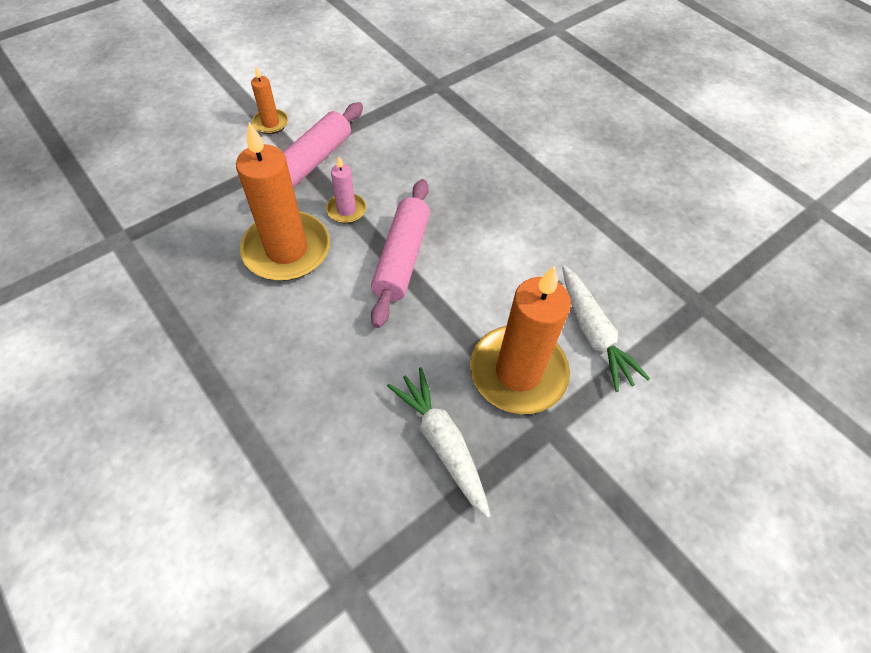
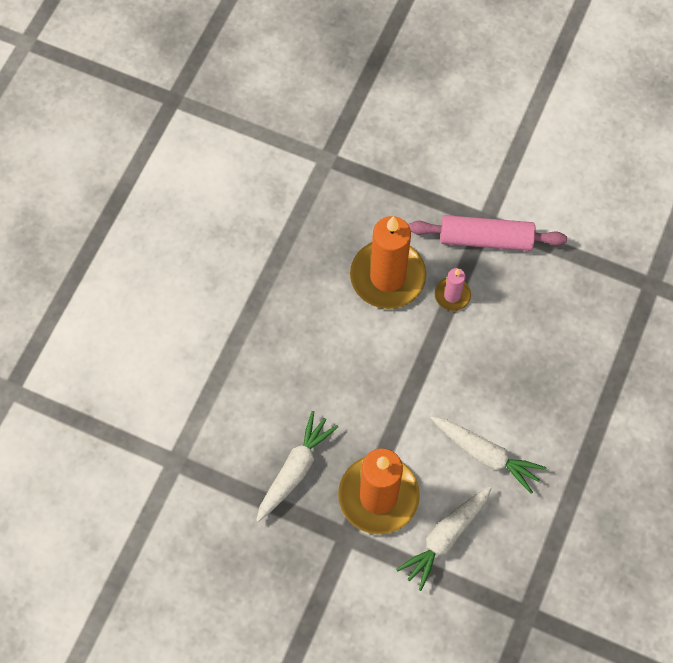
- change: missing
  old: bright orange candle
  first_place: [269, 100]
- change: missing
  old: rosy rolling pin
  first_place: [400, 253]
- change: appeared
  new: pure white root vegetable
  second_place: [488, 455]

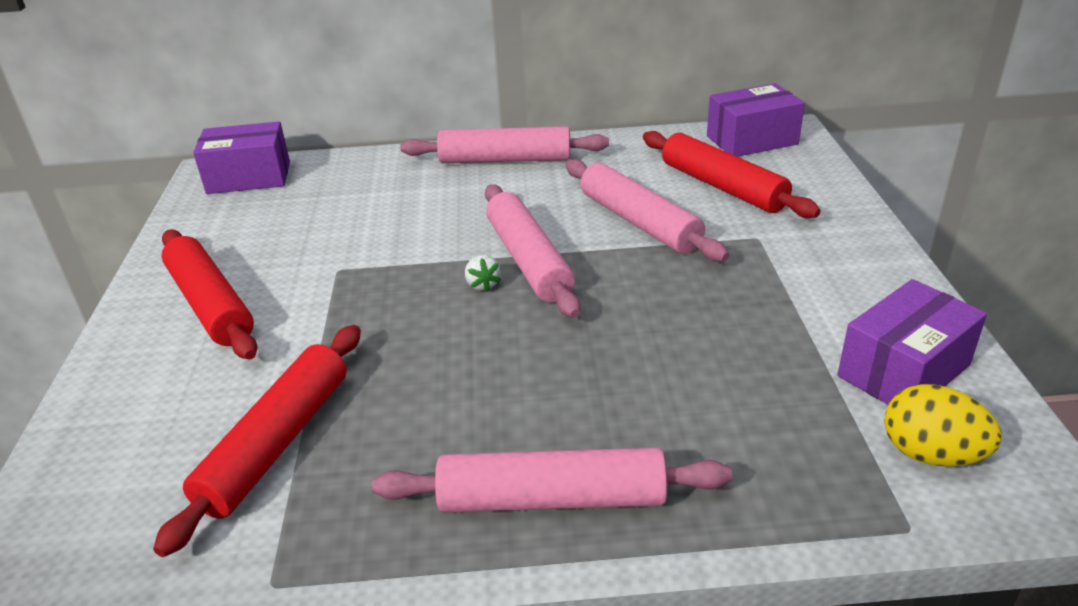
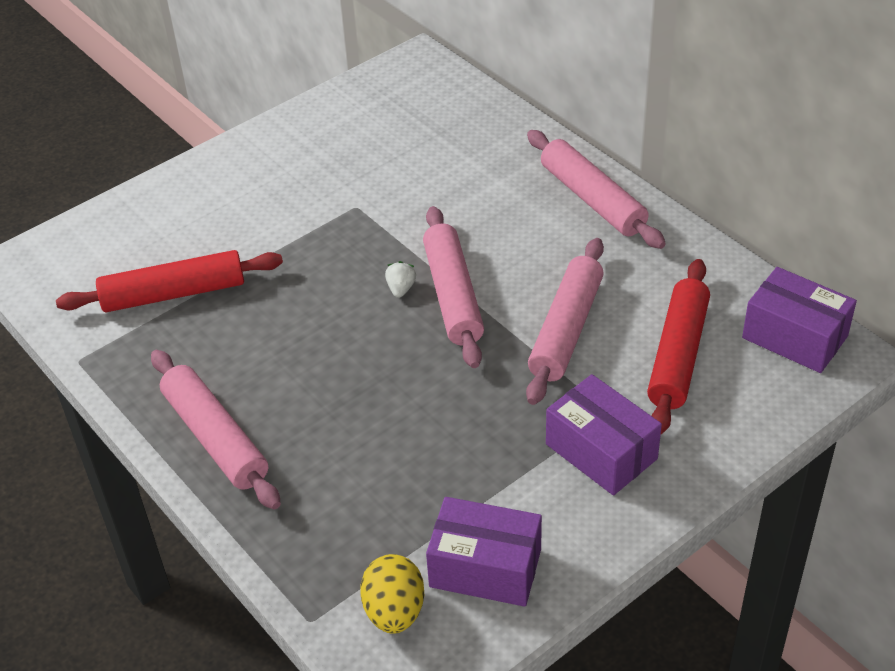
- change: missing
  old: red rolling pin
  first_place: [210, 294]
- change: relocated
  old: royal purple parcel
  first_place: [241, 158]
  second_place: [604, 435]
- change: spun
  old: pure white strawberry
  first_place: [483, 273]
  second_place: [400, 279]
  degrees: 150
- change: spun
  old: rosy rolling pin
  first_place: [533, 251]
  second_place: [453, 287]
  degrees: -45

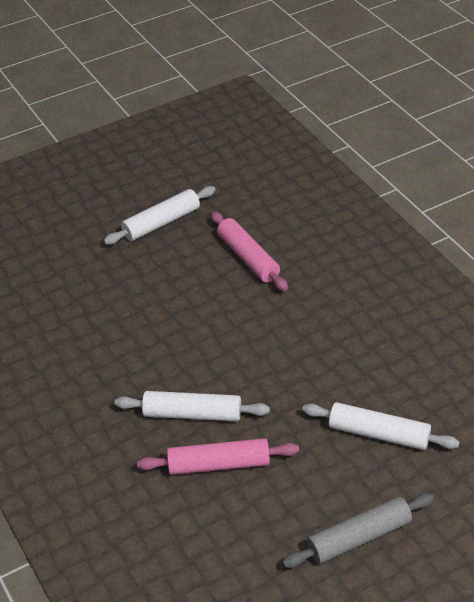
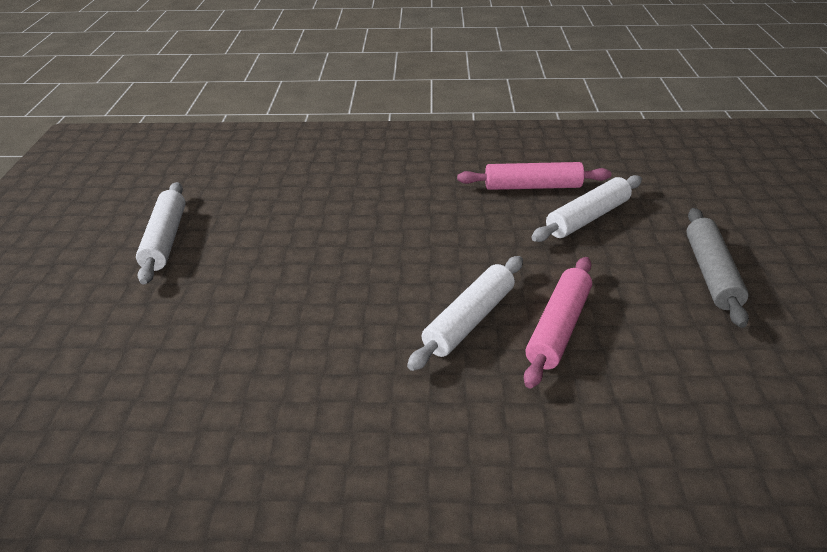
- change: relocated
  old: rosy rolling pin
  first_place: [249, 251]
  second_place: [534, 176]

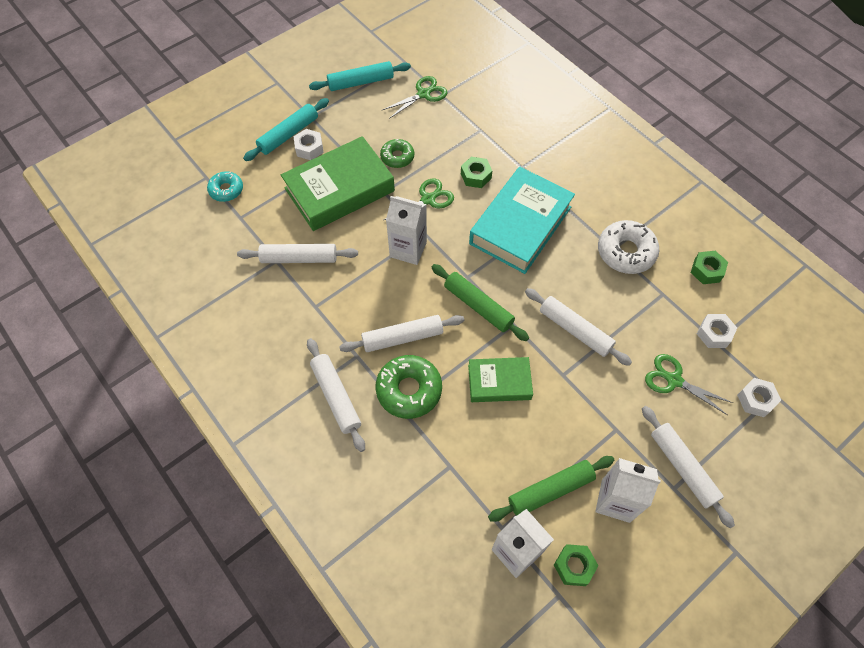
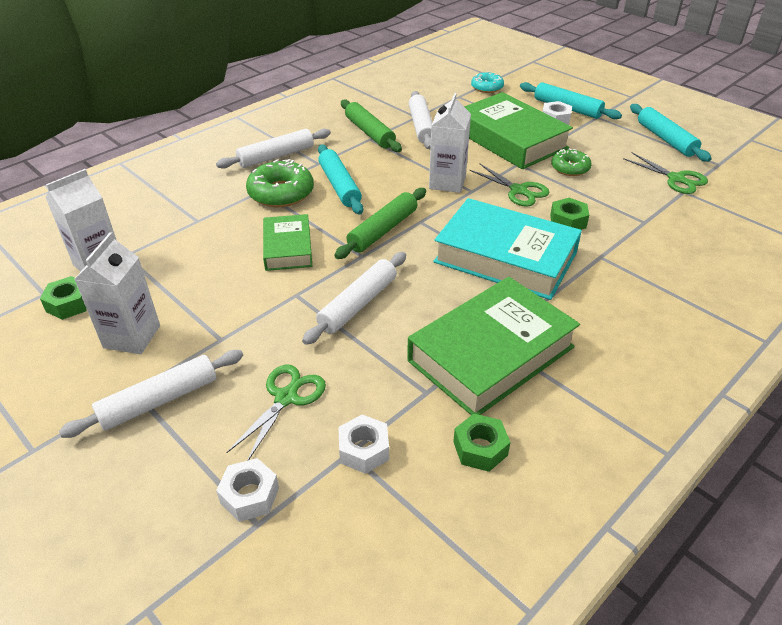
- change: relocated
  old: emerald rolling pin
  first_place: [551, 489]
  second_place: [371, 126]
- change: exchanged
  old: pure white doughnut
  new: emerald hardback
  first_place: [628, 247]
  second_place: [493, 346]
- change: colour
  old: pure white rolling pin
  new: aqua rolling pin
  first_place: [401, 333]
  second_place: [340, 180]

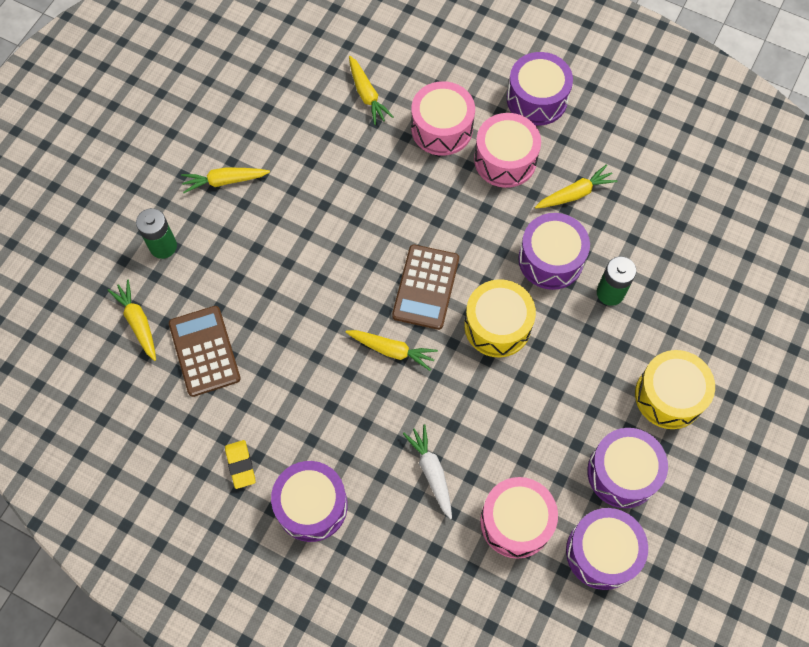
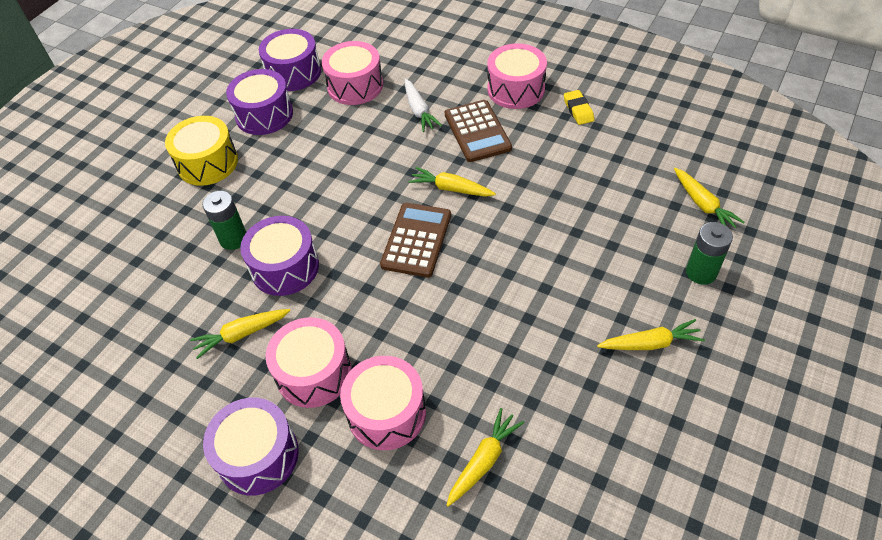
- change: missing
  old: golden snare drum
  first_place: [500, 318]
- change: relocated
  old: russet adding machine
  first_place: [205, 351]
  second_place: [478, 131]
- change: colour
  old: royal purple snare drum
  new: rosy snare drum
  first_place: [309, 501]
  second_place: [517, 76]
- change: spun
  old: golden root vegetable
  first_place: [371, 90]
  second_place: [485, 457]
  degrees: 60

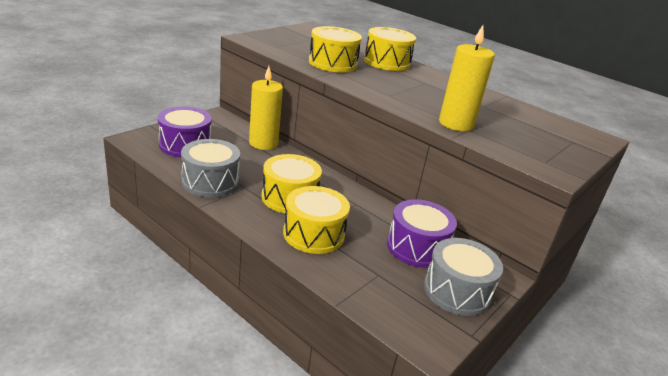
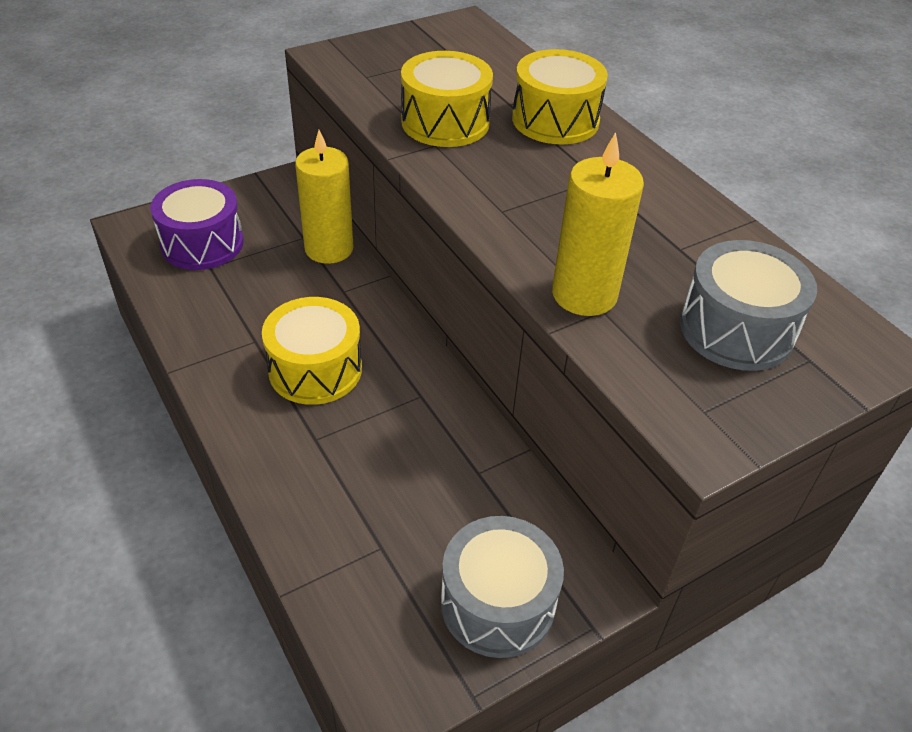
- change: missing
  old: golden snare drum
  first_place: [316, 220]
- change: missing
  old: royal purple snare drum
  first_place: [422, 233]
- change: relocated
  old: gray snare drum
  first_place: [210, 168]
  second_place: [748, 305]

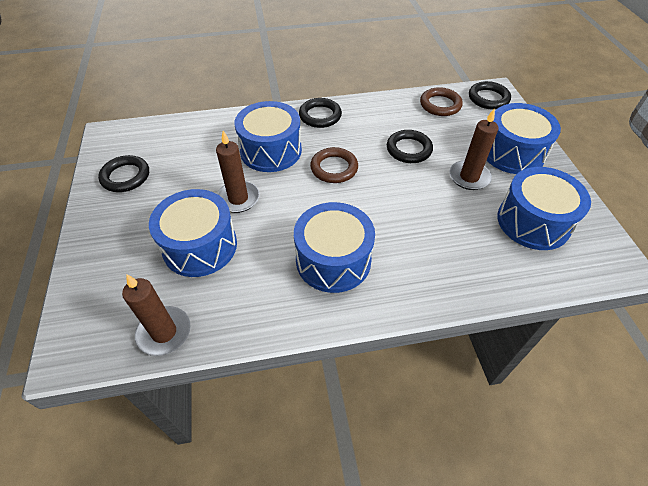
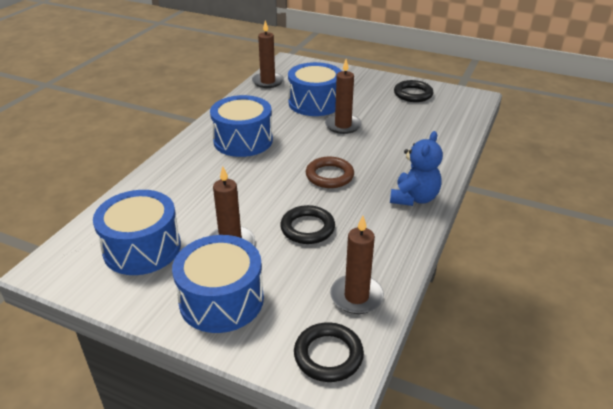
- change: missing
  old: cobalt snare drum
  first_place: [268, 136]
- change: exchanged
  old: jet-black hoop
  new: cobalt stuffed bear
  first_place: [320, 113]
  second_place: [416, 168]
- change: exchanged
  old: russet hoop
  new: russet candle
  first_place: [441, 101]
  second_place: [357, 265]

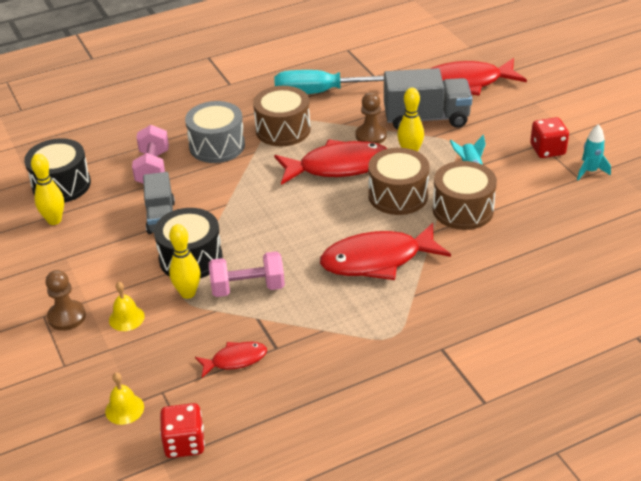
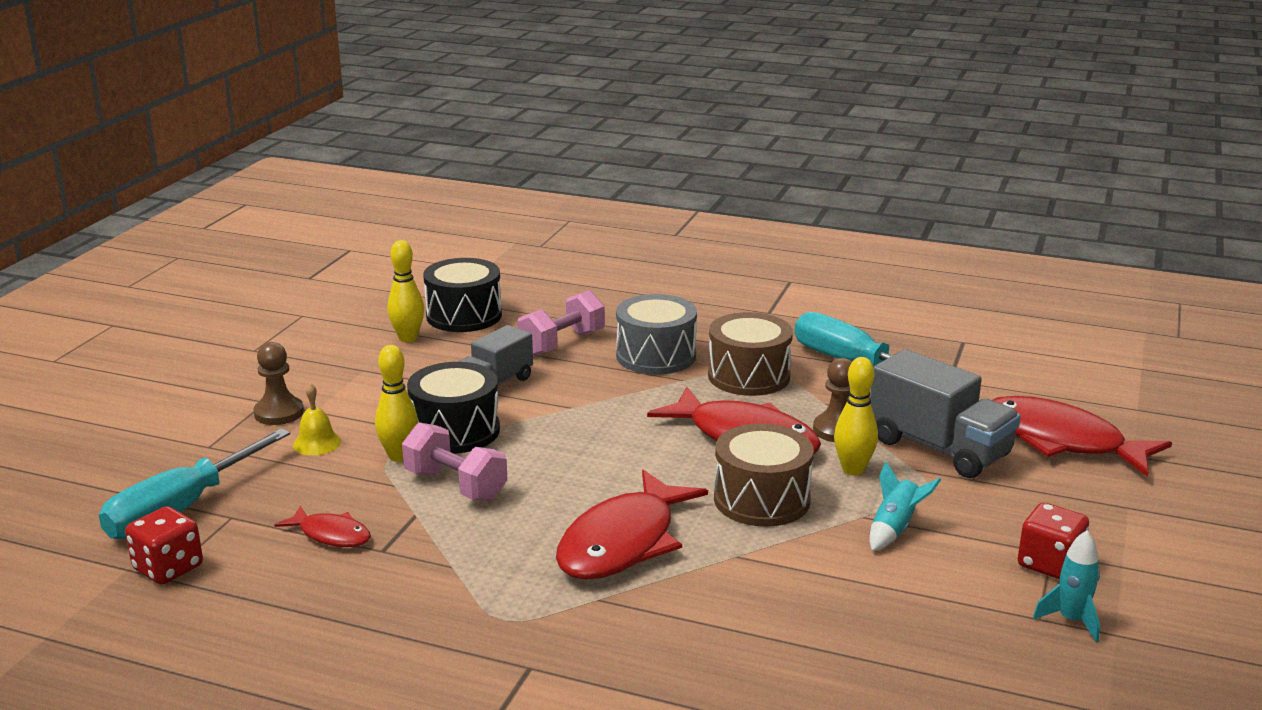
- change: missing
  old: russet snare drum
  first_place: [465, 195]
- change: exchanged
  old: golden bell
  new: aqua flat screwdriver
  first_place: [124, 398]
  second_place: [195, 483]
- change: spun
  old: red fish figure
  first_place: [385, 251]
  second_place: [632, 524]
  degrees: -90

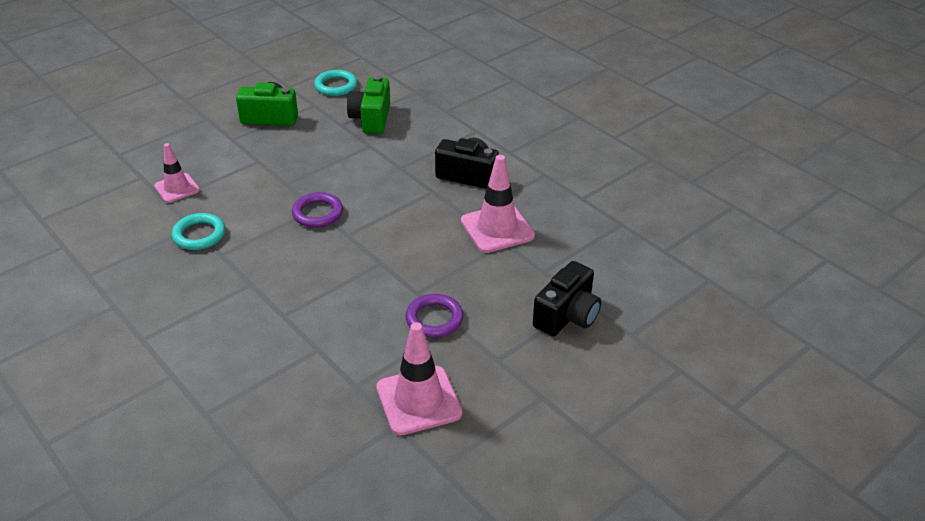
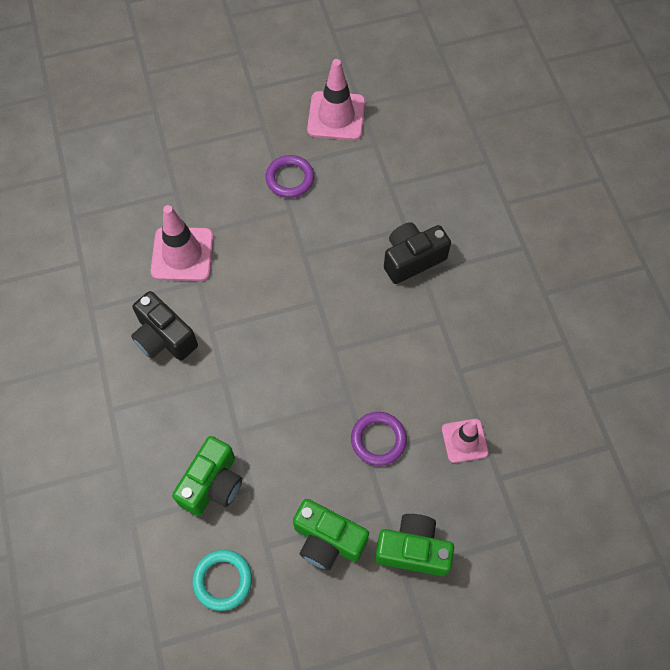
- change: missing
  old: aqua hoop
  first_place: [198, 231]
- change: appeared
  new: emerald photo camera
  second_place: [414, 545]
- change: relocated
  old: royal purple hoop
  first_place: [317, 210]
  second_place: [379, 439]
- change: relocated
  old: jet-black photo camera
  first_place: [567, 298]
  second_place: [417, 253]

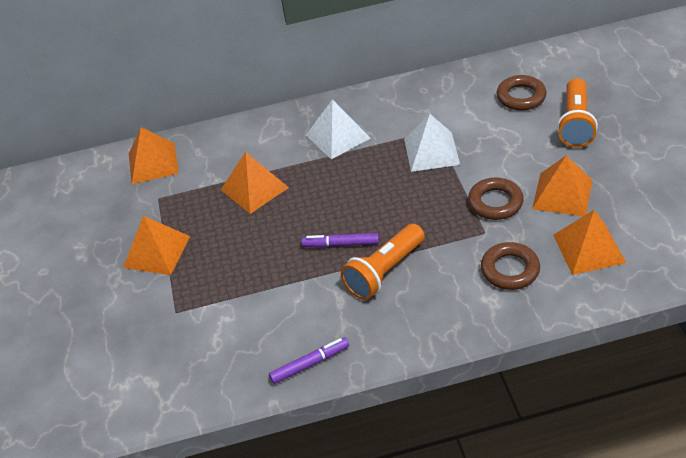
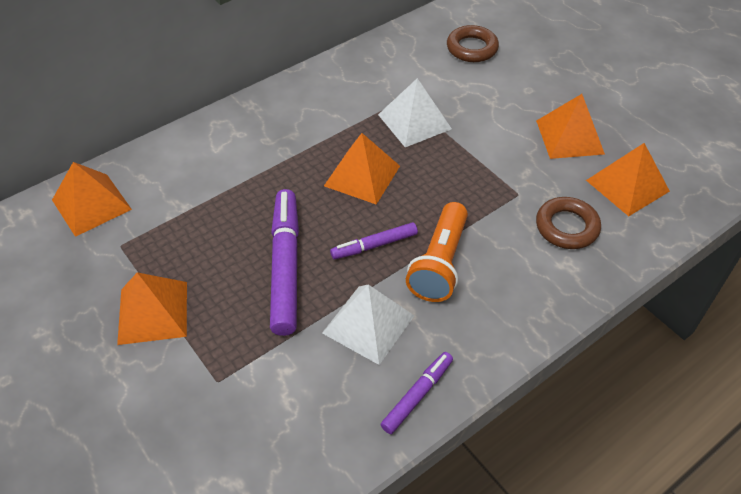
- change: missing
  old: russet hoop
  first_place: [496, 198]
- change: missing
  old: bright orange pocket torch
  first_place: [577, 113]
- change: appeared
  new: royal purple marker
  second_place: [284, 262]
- change: relocated
  old: bright orange pyramid shape
  first_place: [255, 183]
  second_place: [362, 169]
- change: relocated
  old: pure white pyramid shape
  first_place: [338, 129]
  second_place: [368, 324]

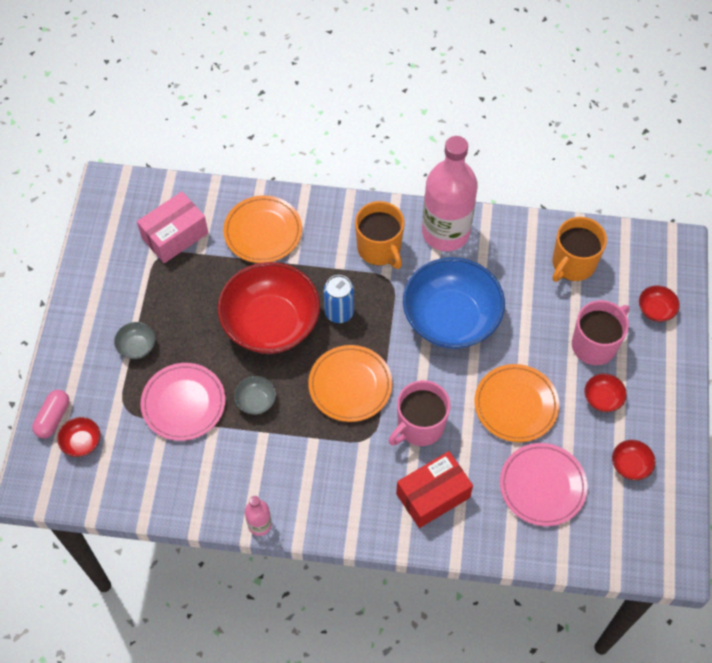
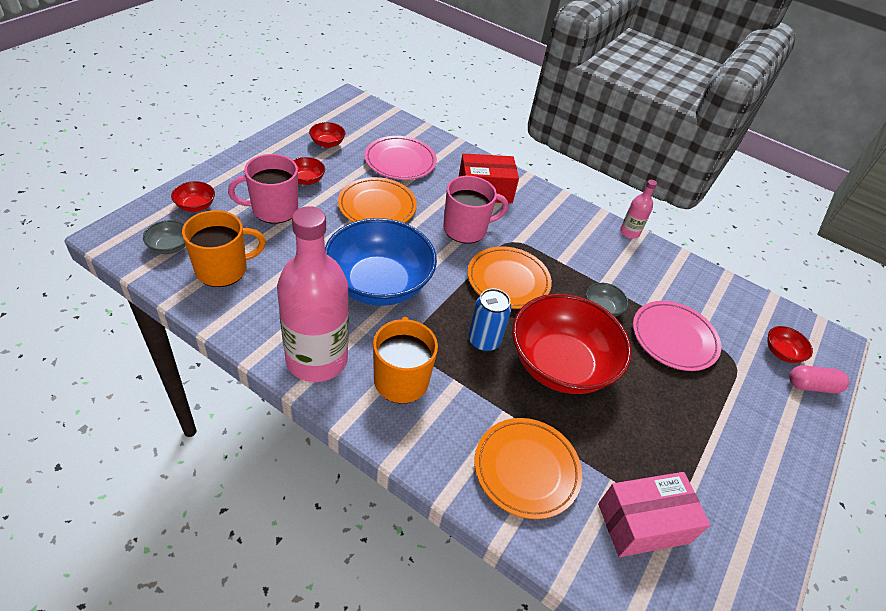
- change: relocated
  old: gray deep dish
  first_place: [134, 340]
  second_place: [164, 237]
- change: spun
  old: rosy pill
  first_place: [50, 414]
  second_place: [819, 379]
  degrees: 45

